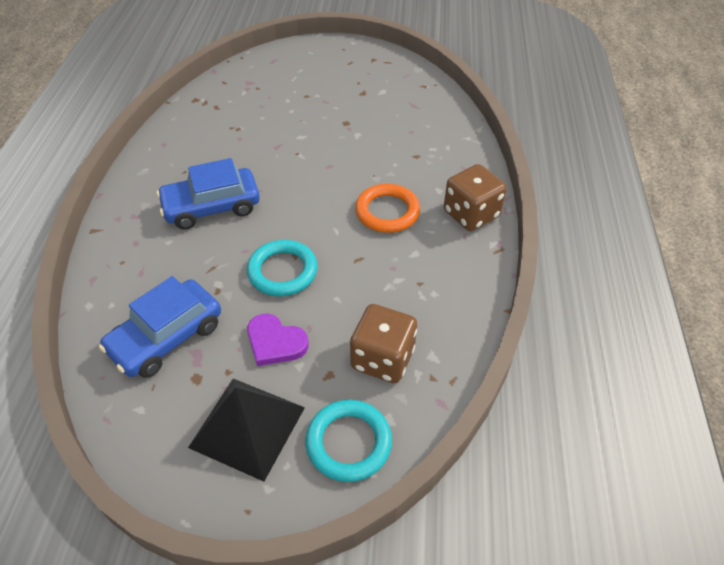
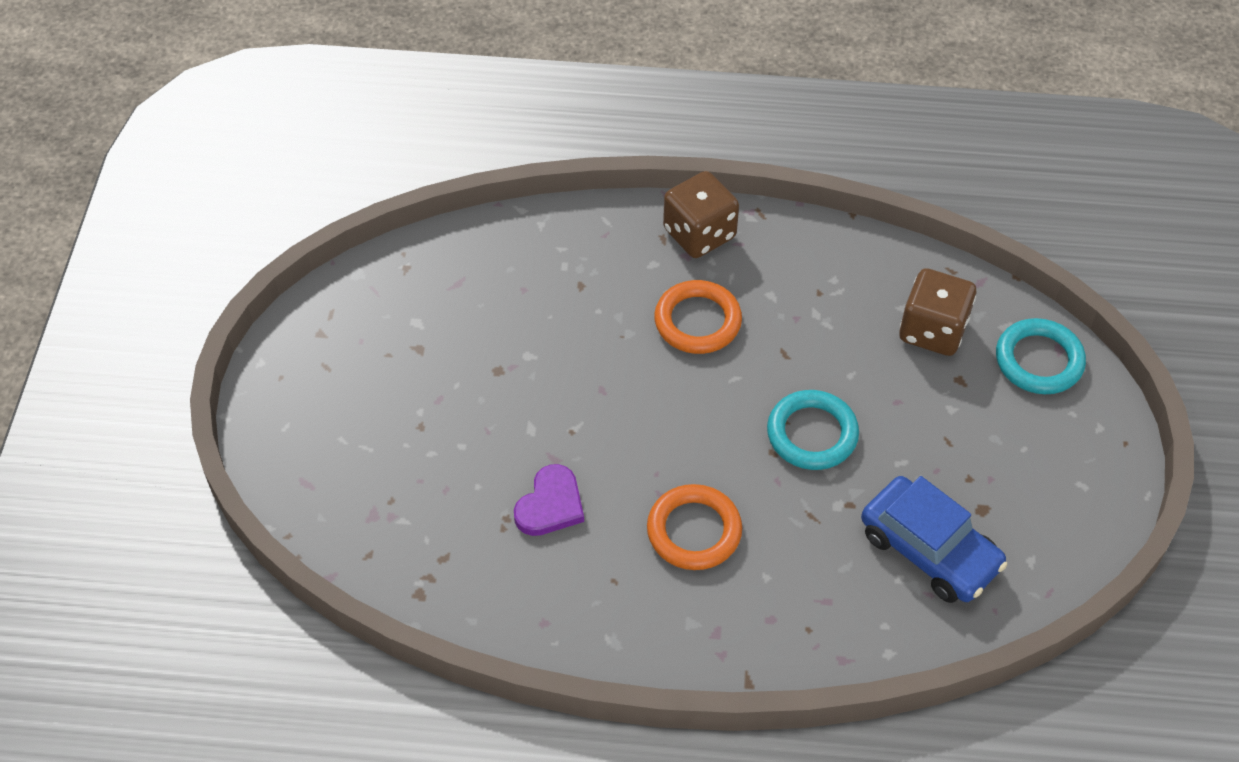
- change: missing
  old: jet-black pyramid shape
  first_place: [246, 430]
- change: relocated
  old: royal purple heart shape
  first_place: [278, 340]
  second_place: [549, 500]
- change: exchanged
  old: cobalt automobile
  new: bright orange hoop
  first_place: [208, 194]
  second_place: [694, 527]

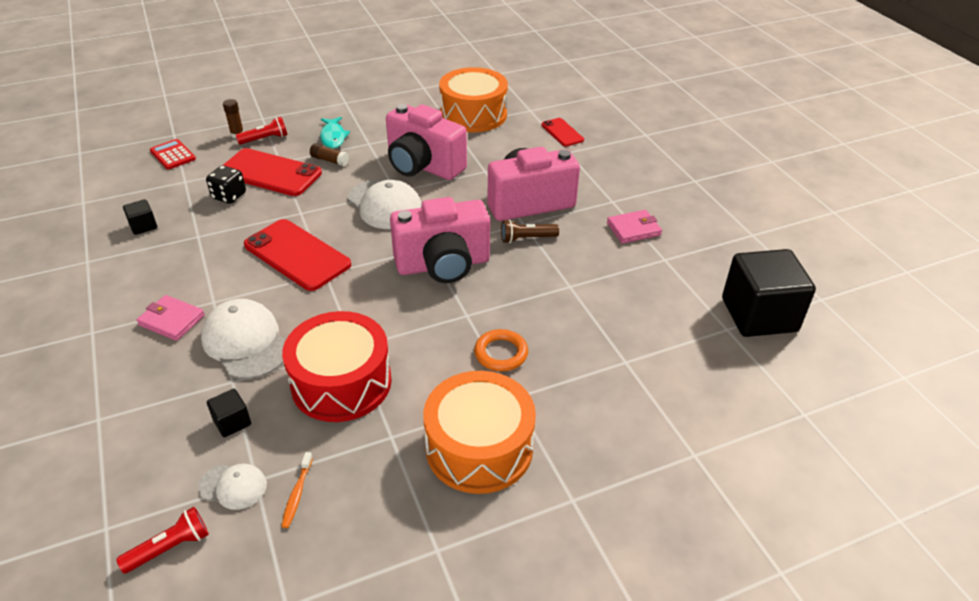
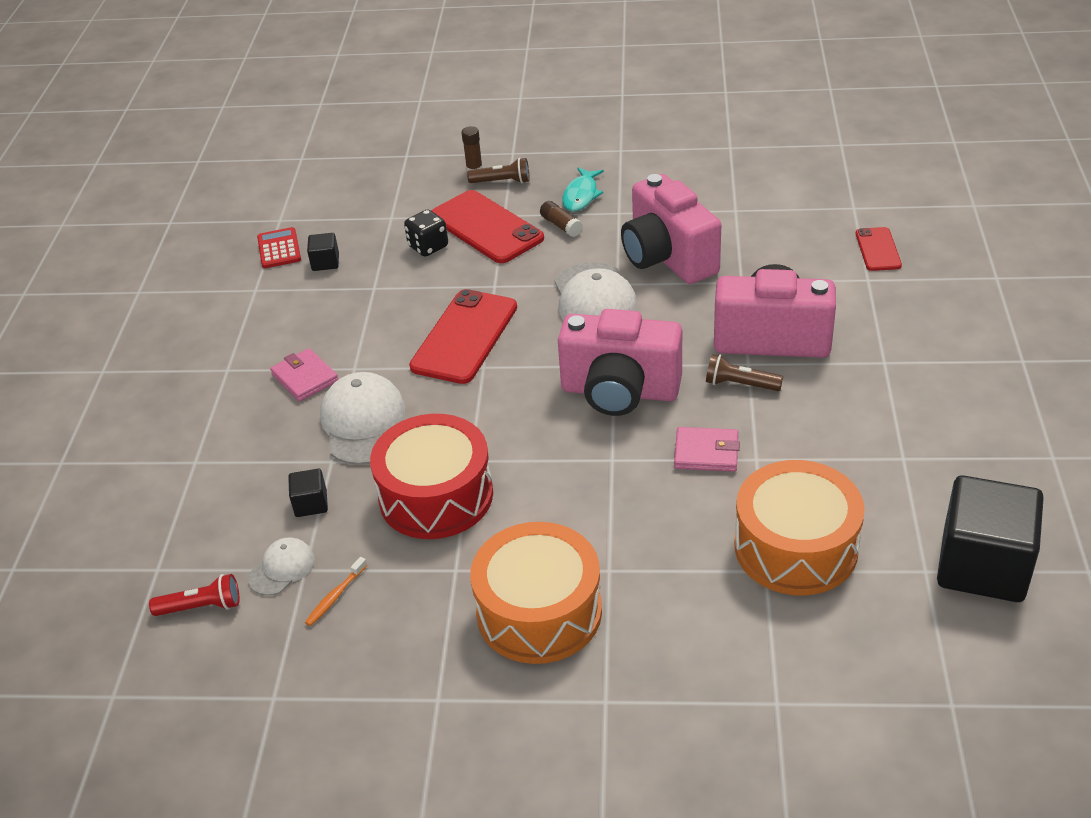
- change: missing
  old: bright orange hoop
  first_place: [501, 350]
- change: relocated
  old: red adding machine
  first_place: [173, 154]
  second_place: [279, 247]
- change: relocated
  old: bright orange snare drum
  first_place: [473, 99]
  second_place: [800, 527]
- change: relocated
  old: rosy wallet
  first_place: [634, 227]
  second_place: [707, 449]
- change: colour
  old: red pocket torch
  new: russet pocket torch
  first_place: [261, 131]
  second_place: [498, 170]
- change: spun
  old: pure white peaked cap
  first_place: [232, 487]
  second_place: [281, 567]
  degrees: -90
- change: spun
  old: red smartphone
  first_place: [297, 255]
  second_place: [463, 336]
  degrees: 45

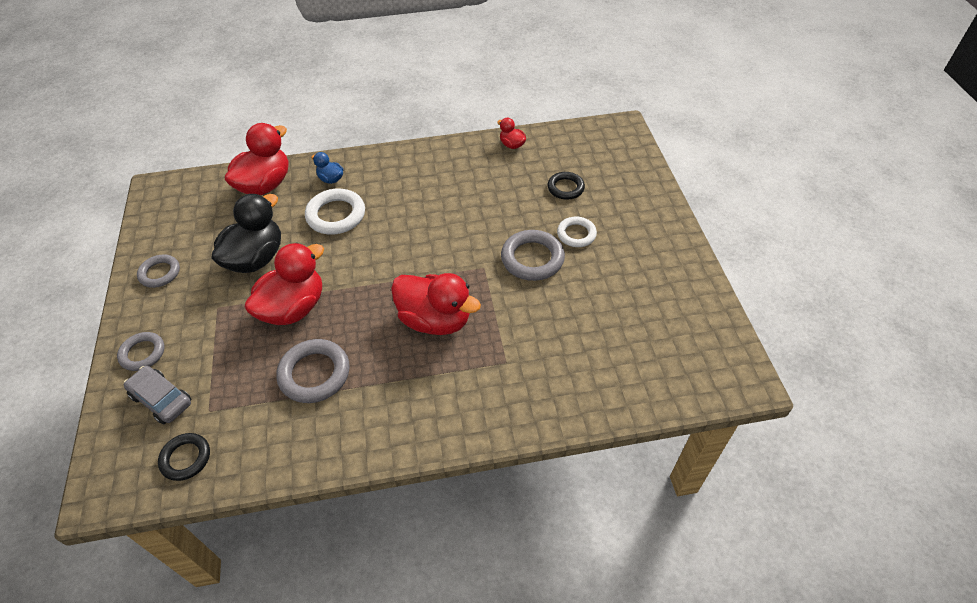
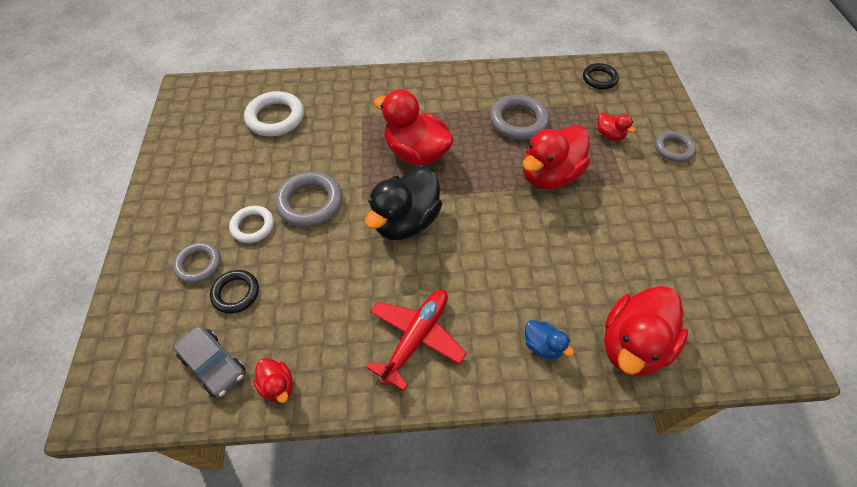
- change: appeared
  new: red aeroplane
  second_place: [417, 340]
- change: appeared
  new: red rubber duck
  second_place: [616, 126]
- change: relocated
  old: gray automobile
  first_place: [157, 395]
  second_place: [209, 361]
- change: relocated
  old: gray hoop
  first_place: [158, 271]
  second_place: [197, 262]
- change: relocated
  old: jet-black rubber duck
  first_place: [246, 233]
  second_place: [403, 203]
- change: relocated
  old: pure white hoop
  first_place: [335, 212]
  second_place: [274, 114]

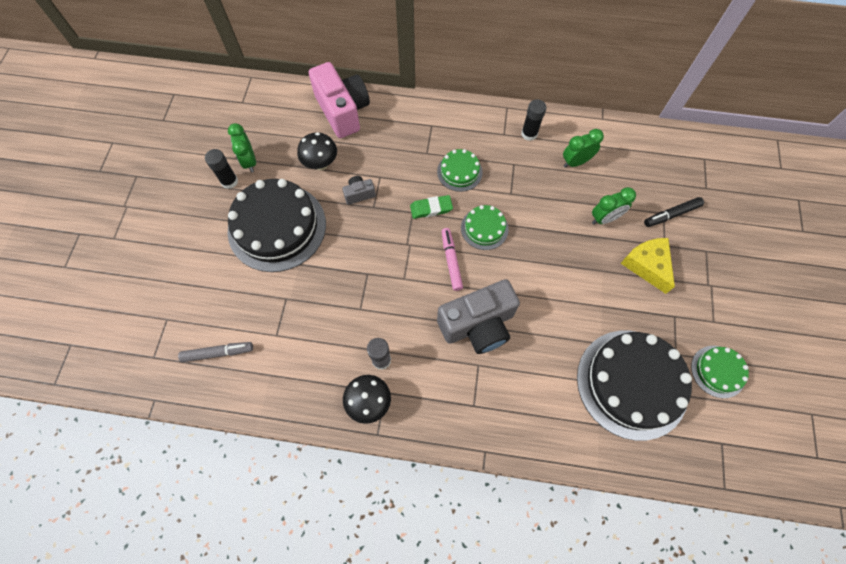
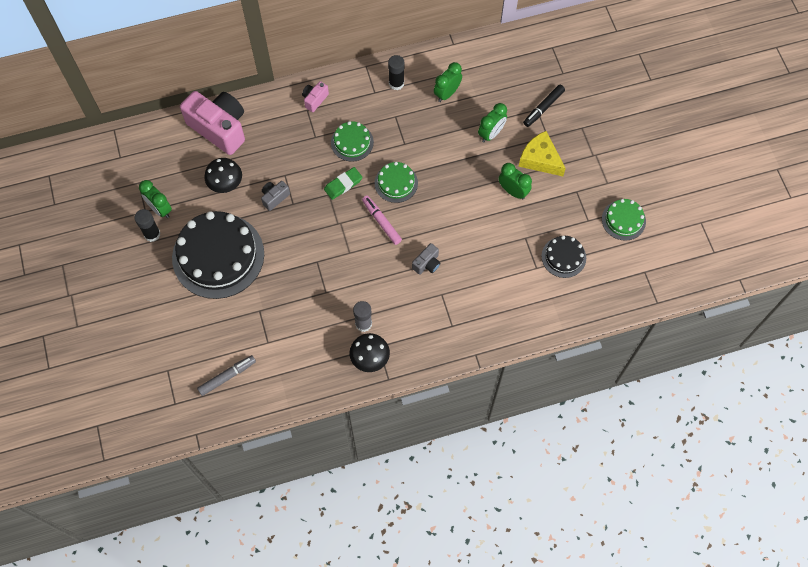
- change: appeared
  new: rosy photo camera
  second_place: [315, 96]
- change: appeared
  new: emerald bedside clock
  second_place: [515, 181]
- change: size
  old: gray photo camera
  first_place: [478, 316]
  second_place: [426, 259]
  factor: 0.45
- change: size
  old: jet-black gateau
  first_place: [634, 386]
  second_place: [564, 257]
  factor: 0.49

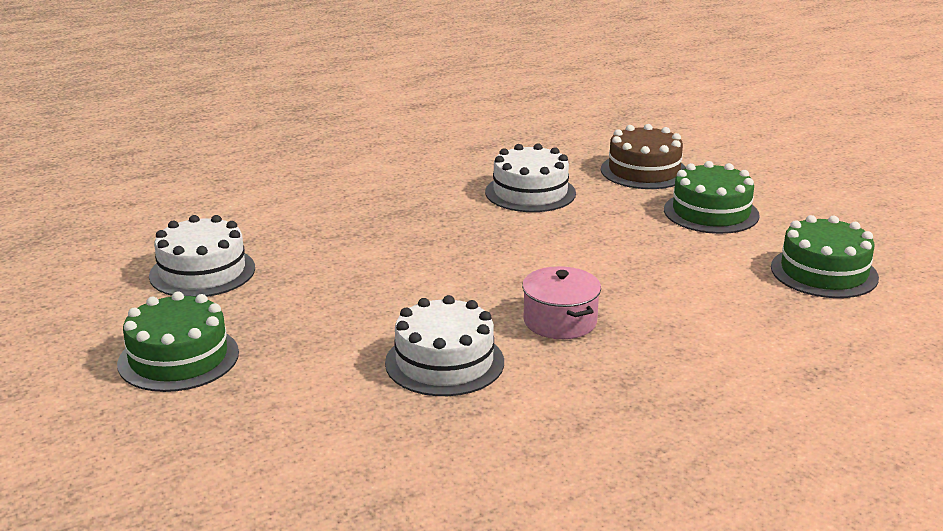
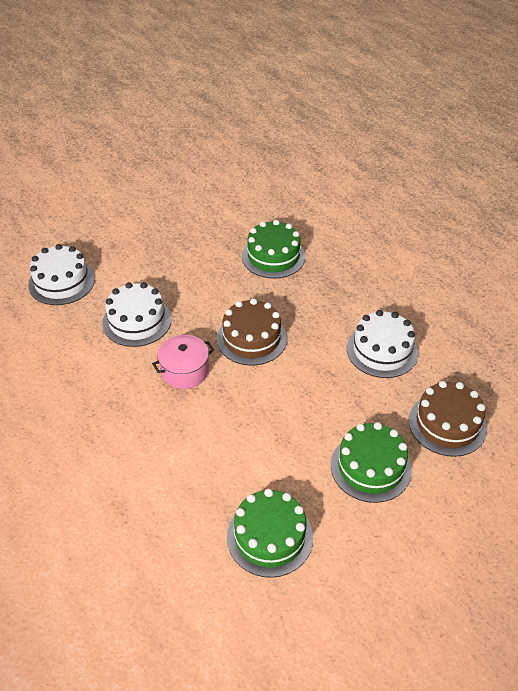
- change: appeared
  new: russet gateau
  second_place: [252, 332]
- change: relocated
  old: emerald gateau
  first_place: [178, 341]
  second_place: [273, 249]
- change: relocated
  old: pure white gateau
  first_place: [202, 256]
  second_place: [61, 274]

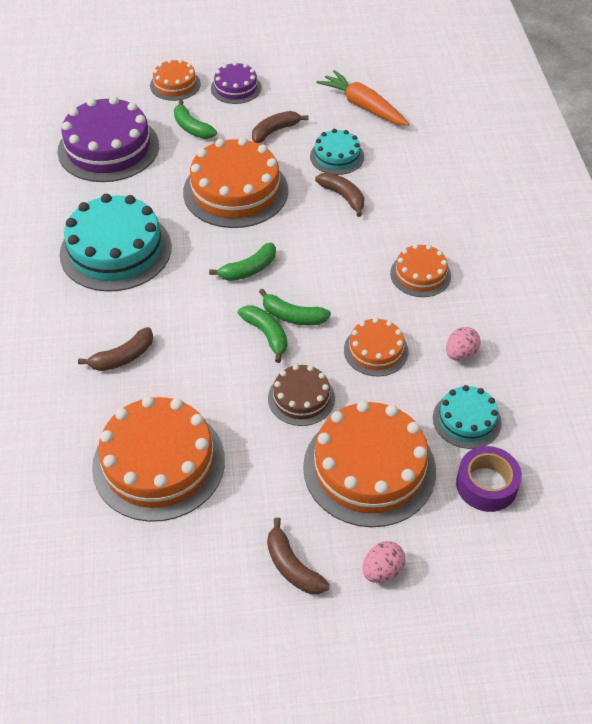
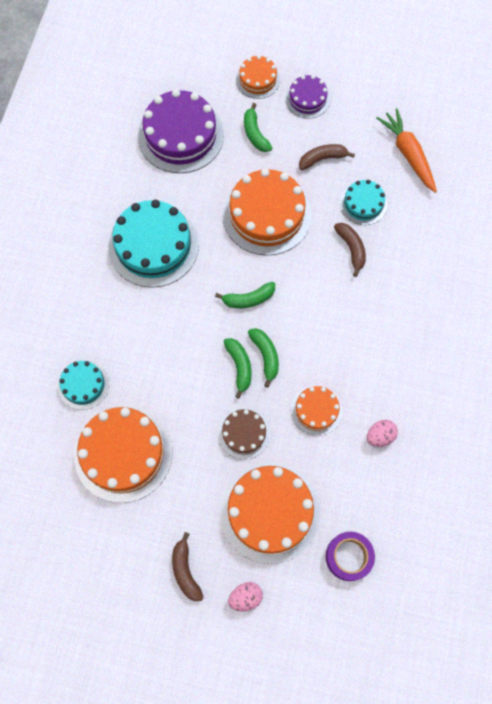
- change: missing
  old: russet toy banana
  first_place: [115, 349]
- change: missing
  old: bright orange gateau
  first_place: [420, 270]
- change: relocated
  old: aqua gateau
  first_place: [467, 417]
  second_place: [83, 385]
- change: spun
  old: emerald toy banana
  first_place: [295, 307]
  second_place: [263, 358]
  degrees: -150

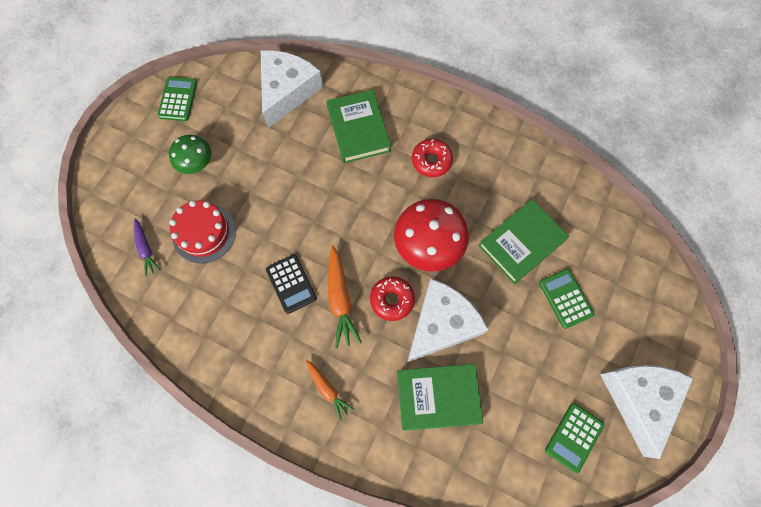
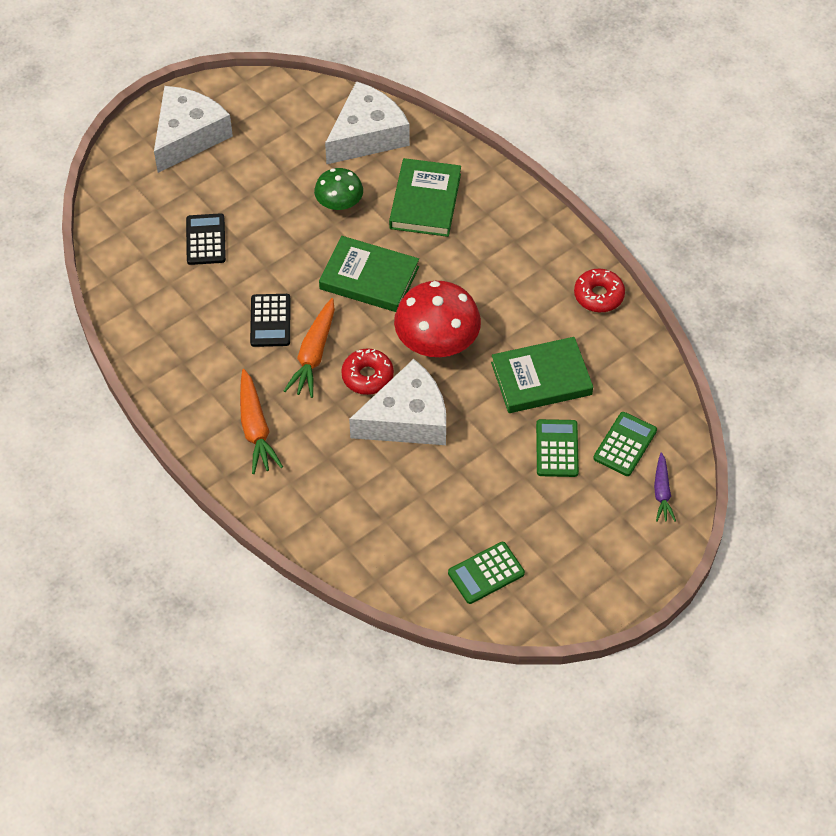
- change: relocated
  old: royal purple root vegetable
  first_place: [147, 248]
  second_place: [665, 487]
- change: relocated
  old: emerald adding machine
  first_place: [177, 99]
  second_place: [625, 444]
- change: relocated
  old: emerald fungus
  first_place: [190, 154]
  second_place: [338, 189]
- change: relocated
  old: emerald hardback
  first_place: [440, 397]
  second_place: [369, 274]
- change: relocated
  old: red doughnut
  first_place: [432, 158]
  second_place: [599, 291]
- change: relocated
  old: pure white piece of cheese
  first_place: [647, 412]
  second_place: [193, 129]
- change: exchanged
  old: red gateau
  new: jet-black adding machine
  first_place: [203, 231]
  second_place: [206, 239]
- change: size
  old: bright orange root vegetable
  first_place: [329, 390]
  second_place: [261, 421]
  factor: 1.59

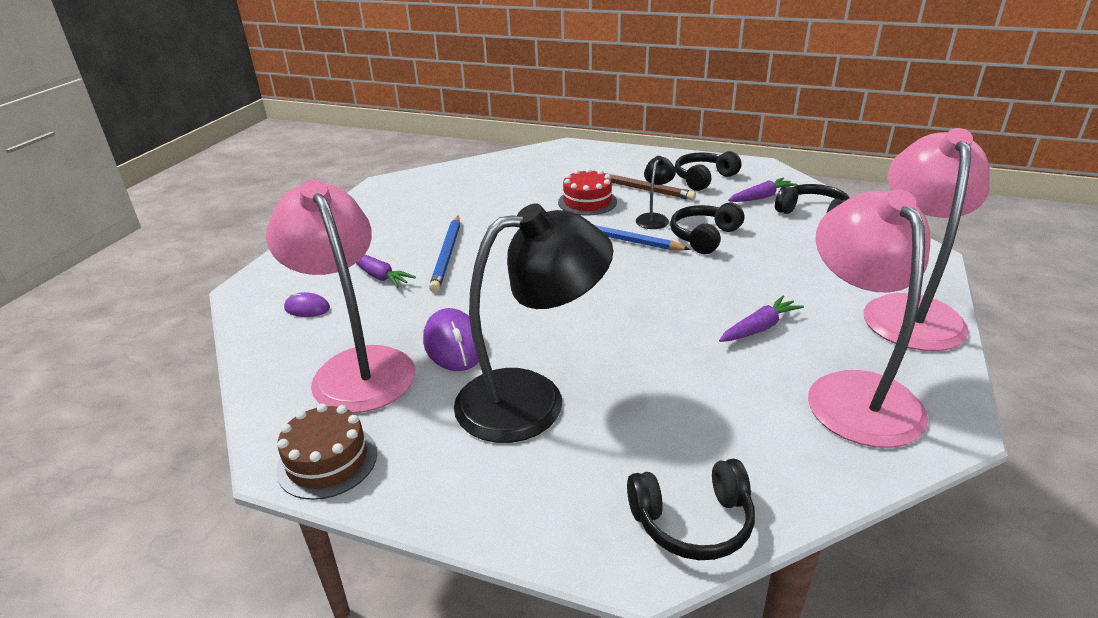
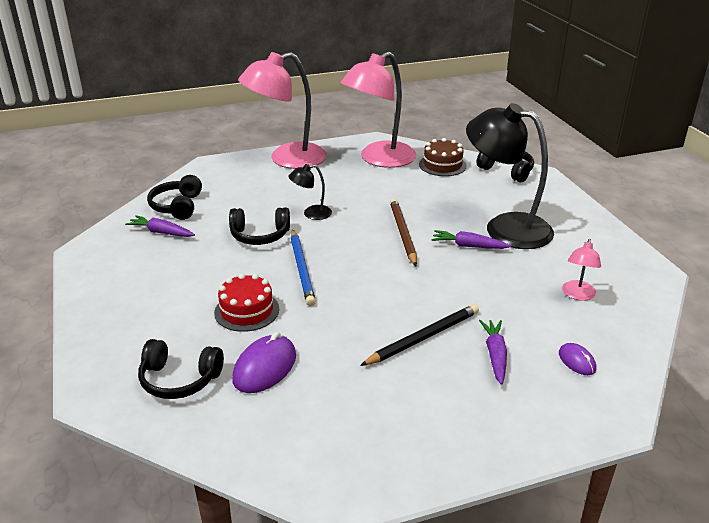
- change: relocated
  old: russet gateau
  first_place: [326, 452]
  second_place: [443, 157]
- change: relocated
  old: royal purple mouse
  first_place: [451, 339]
  second_place: [264, 362]
- change: relocated
  old: russet wooden pencil
  first_place: [646, 185]
  second_place: [403, 232]
- change: relocated
  old: jet-black desk lamp
  first_place: [656, 192]
  second_place: [310, 192]
- change: relocated
  old: jet-black headset
  first_place: [708, 171]
  second_place: [181, 369]
- change: relocated
  old: royal purple root vegetable
  first_place: [761, 318]
  second_place: [471, 239]
- change: colour
  old: cobalt wooden pencil
  new: jet-black wooden pencil
  first_place: [444, 254]
  second_place: [419, 335]
- change: size
  old: rosy desk lamp
  first_place: [340, 296]
  second_place: [581, 270]
  factor: 0.44

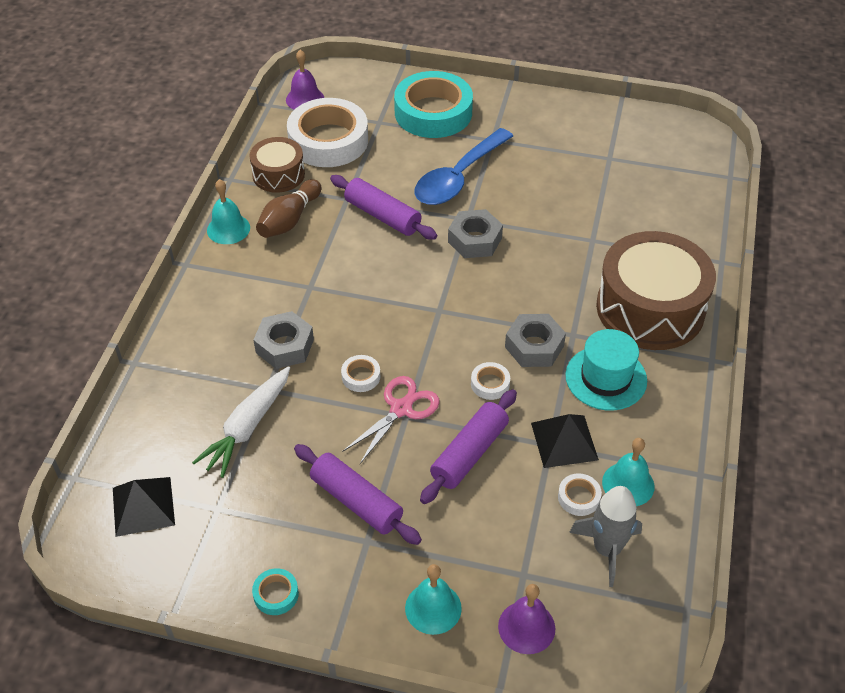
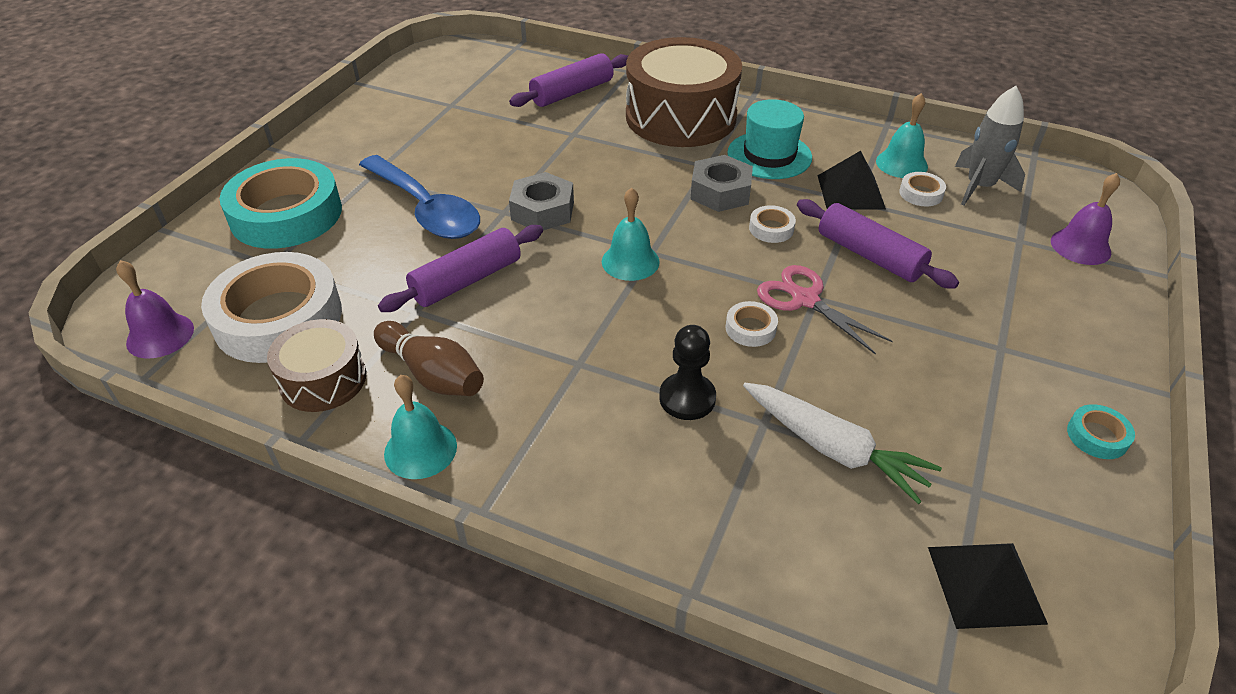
- change: relocated
  old: royal purple rolling pin
  first_place: [358, 494]
  second_place: [568, 80]
- change: relocated
  old: aqua bell
  first_place: [433, 599]
  second_place: [631, 234]
- change: exchanged
  old: gray nut
  new: jet-black game pawn
  first_place: [284, 340]
  second_place: [687, 372]

